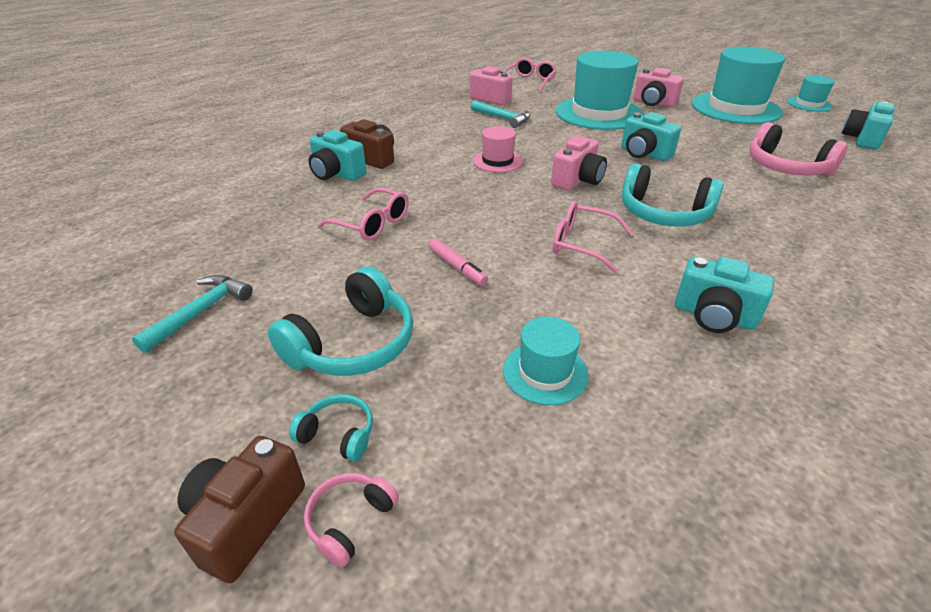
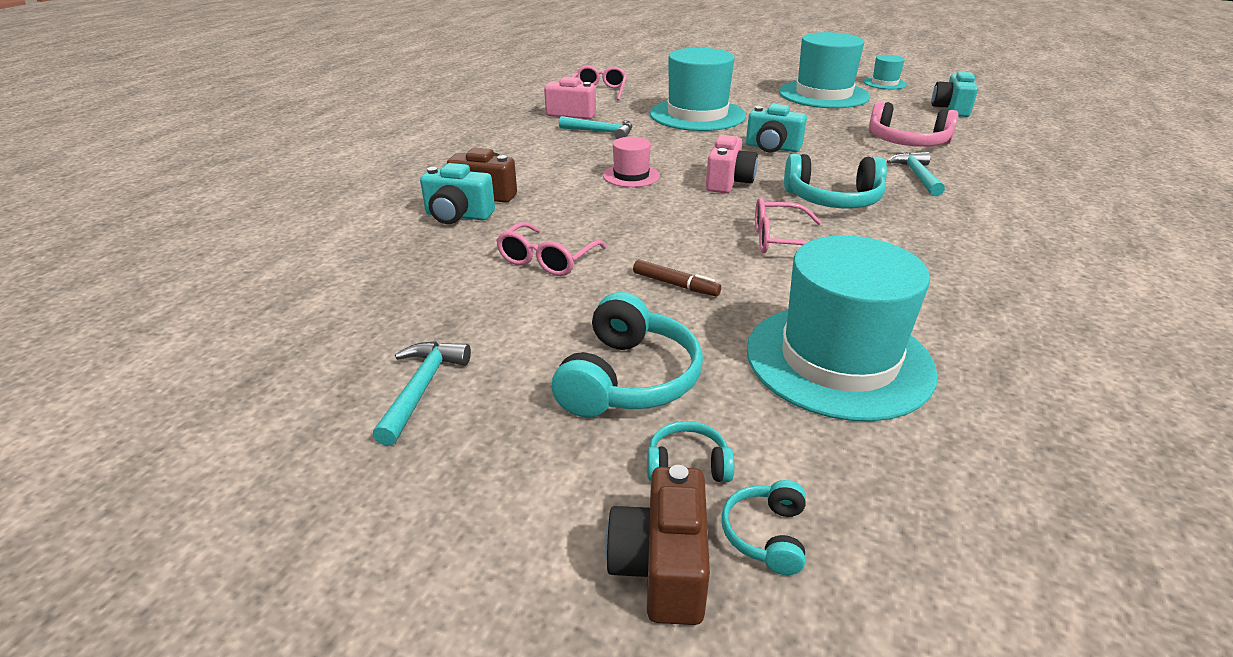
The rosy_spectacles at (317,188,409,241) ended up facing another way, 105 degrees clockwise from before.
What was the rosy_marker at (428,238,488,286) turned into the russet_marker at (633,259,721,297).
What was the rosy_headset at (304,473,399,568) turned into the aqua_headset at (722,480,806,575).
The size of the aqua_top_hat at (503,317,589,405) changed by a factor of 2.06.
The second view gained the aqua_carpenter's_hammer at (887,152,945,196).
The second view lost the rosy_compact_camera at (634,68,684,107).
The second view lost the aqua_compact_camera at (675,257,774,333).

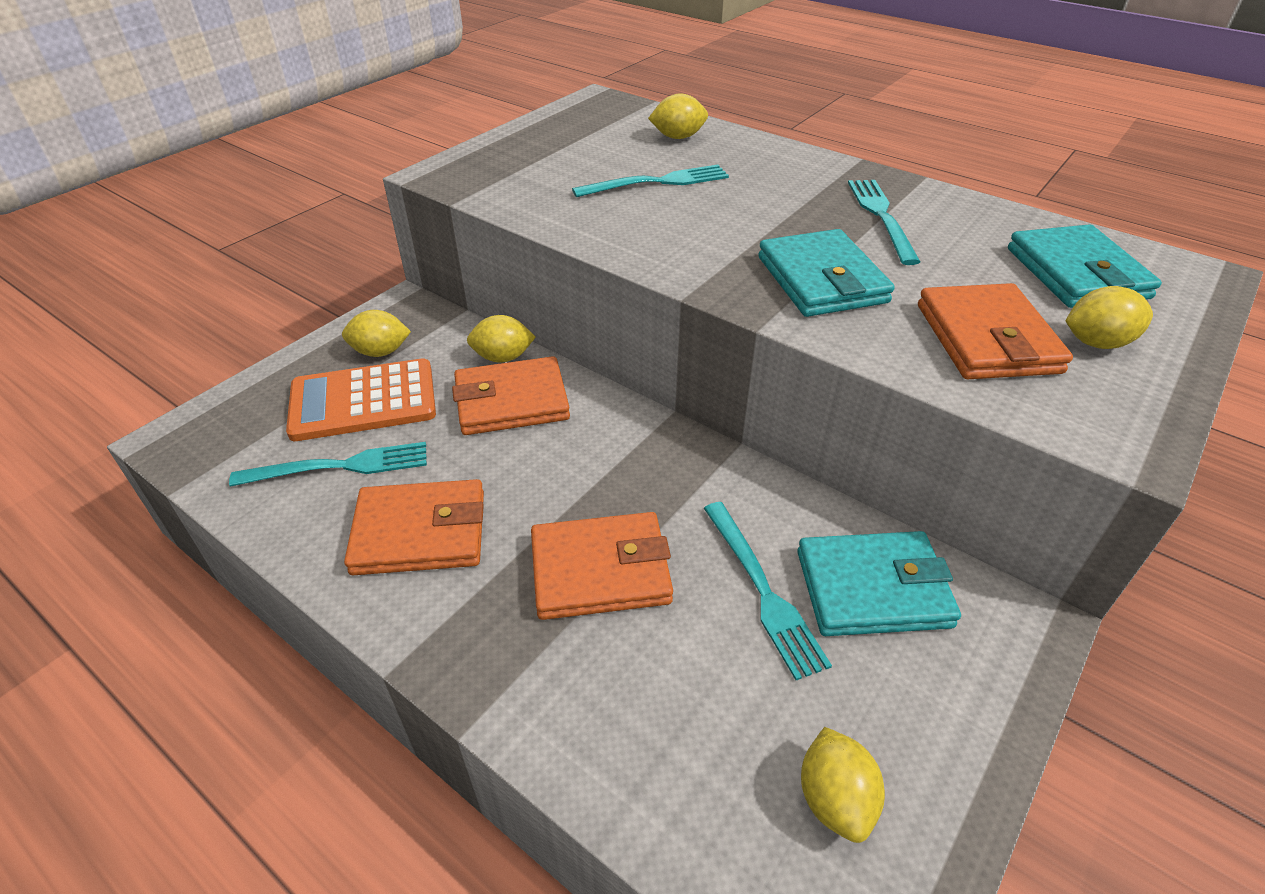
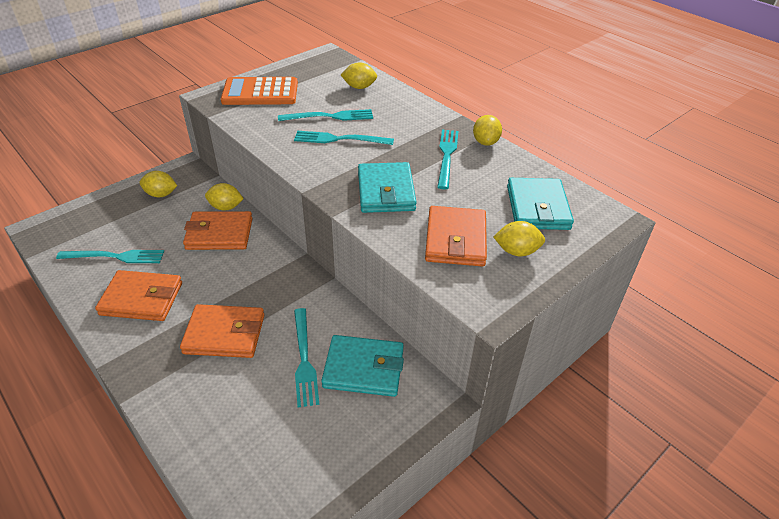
The bright_orange_adding_machine ended up elsewhere, having gone from (286,358,436,441) to (221,77,298,105).
The second view gained the aqua_fork at (294,131,394,145).
The bright_yellow_toy_lemon ended up elsewhere, having gone from (801,727,885,843) to (473,115,502,146).

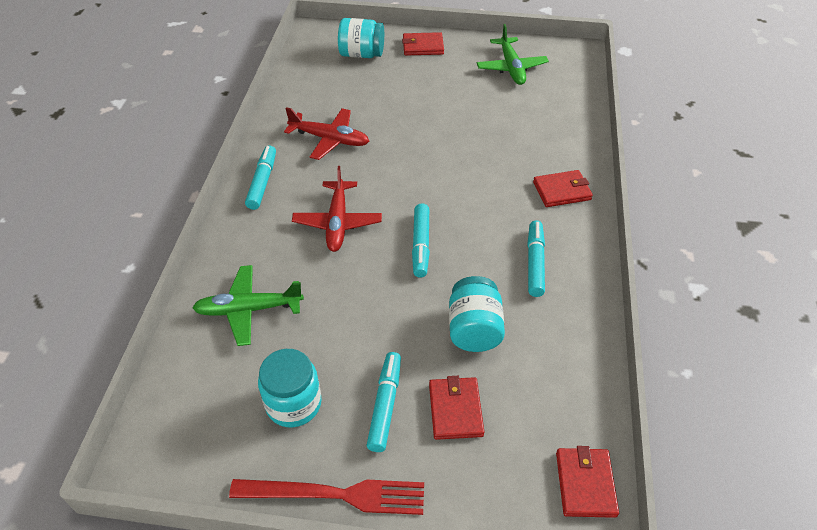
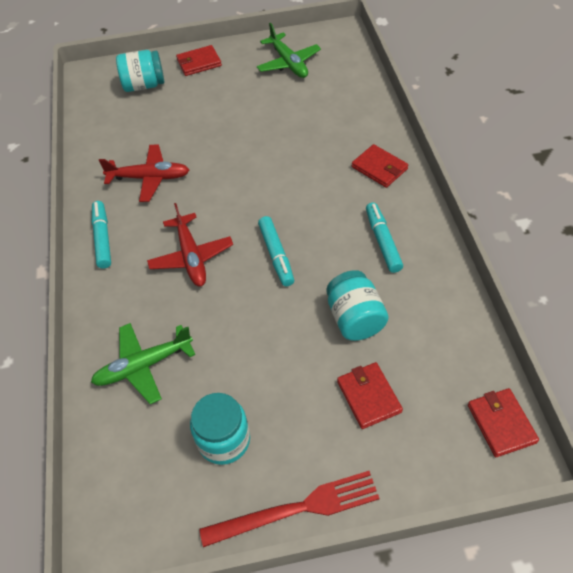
The scarlet_wallet at (533,170,593,207) ended up facing another way, 75 degrees clockwise from before.
The second view lost the aqua_marker at (367,352,401,452).

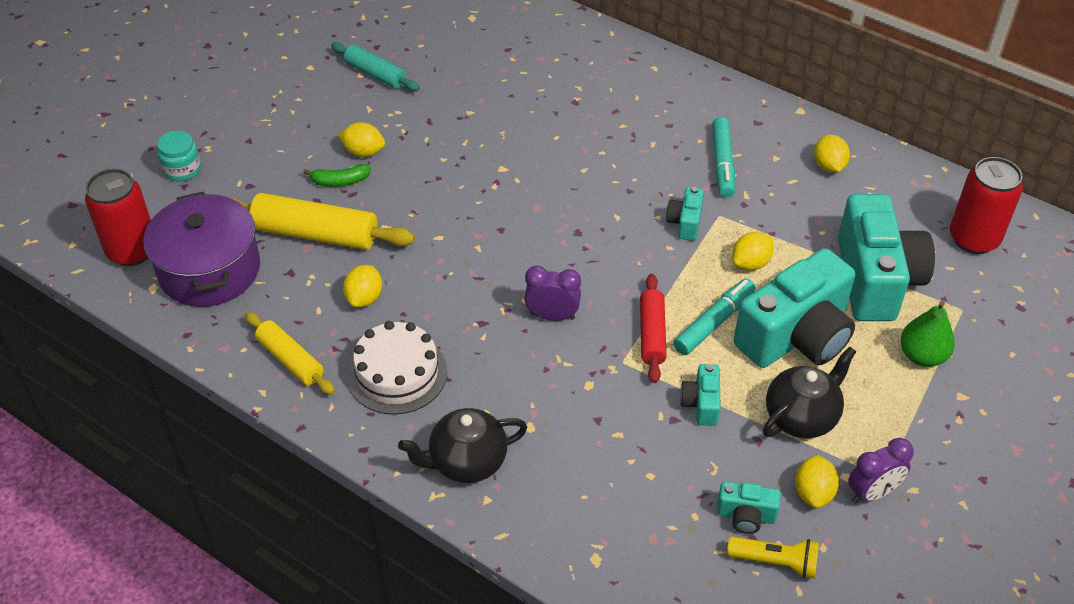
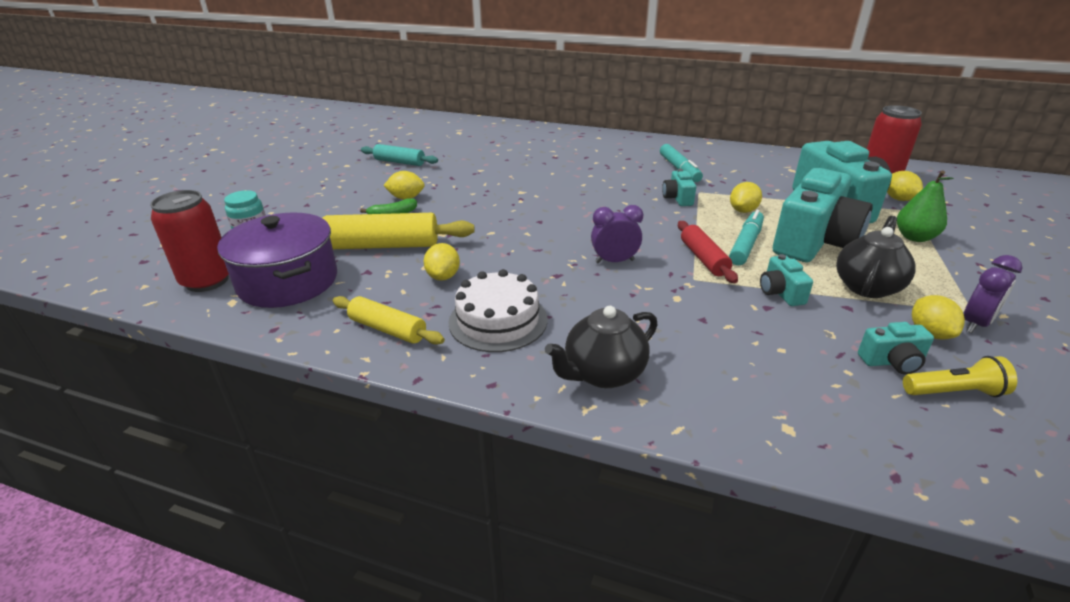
The bright_yellow_toy_lemon ended up elsewhere, having gone from (814,135,850,173) to (887,171,923,201).

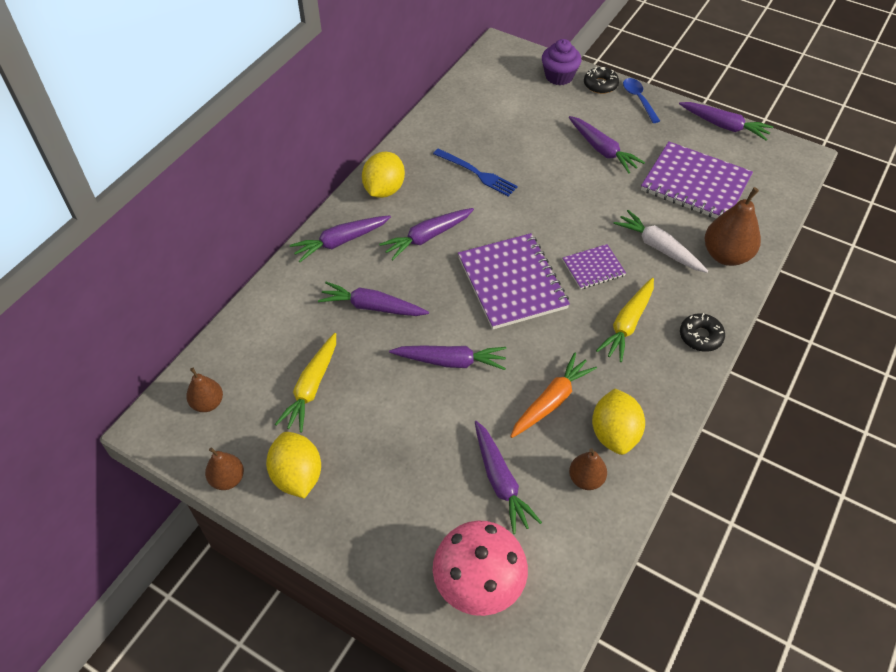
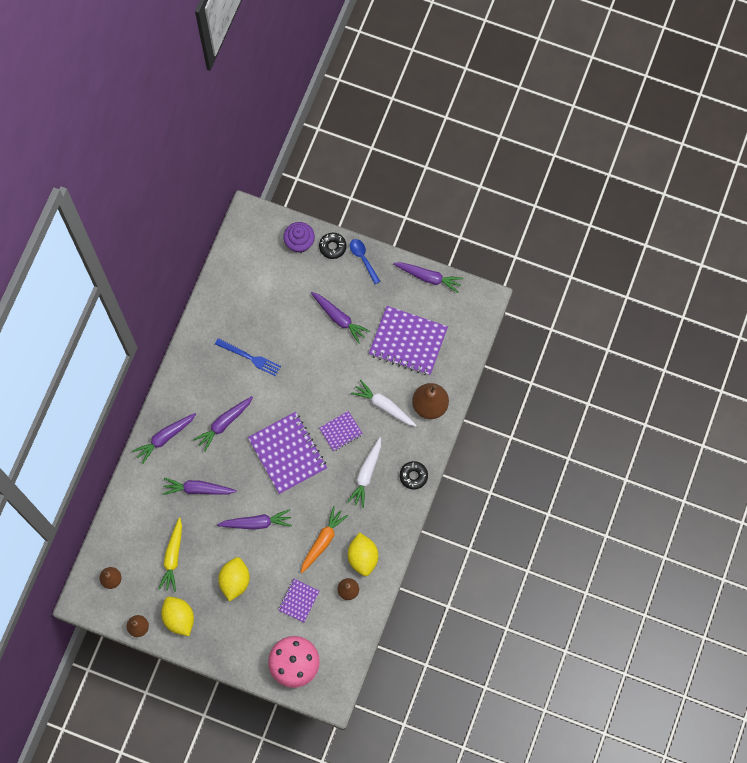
The bright_yellow_toy_lemon ended up elsewhere, having gone from (362,152,405,198) to (218,557,250,602).
Where the purple_root_vegetable stood at (475,421,542,534), the purple_notepad came to stand at (278,579,319,622).
What was the bright_yellow_root_vegetable at (596,278,654,362) turned into the white_root_vegetable at (347,437,381,508).

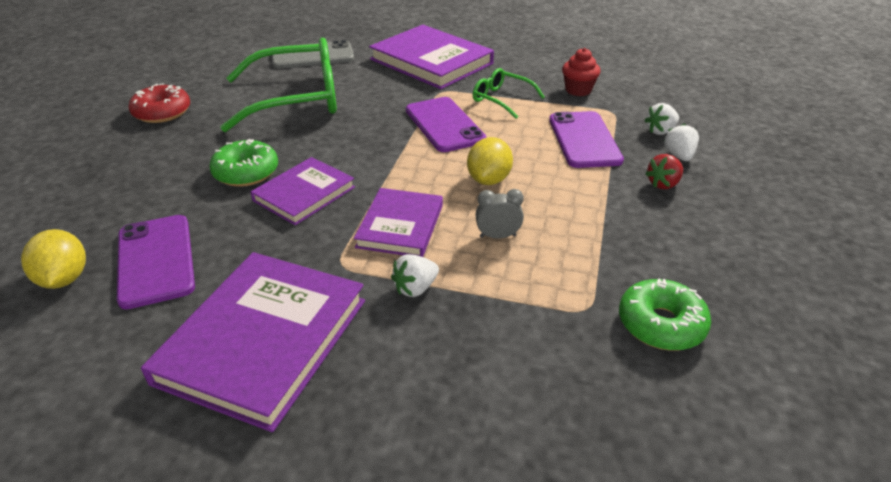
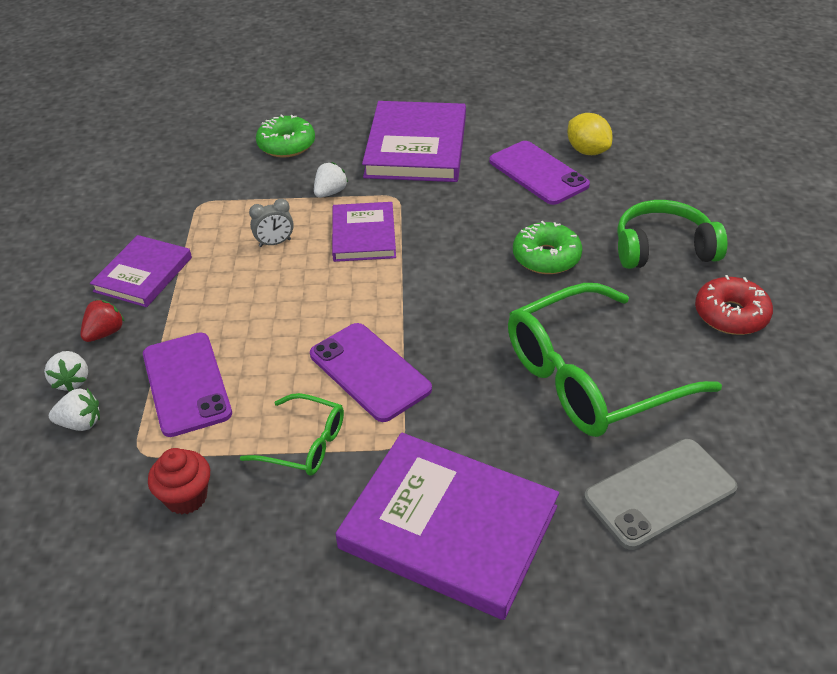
The white_berry at (644,103,679,135) ended up facing another way, 45 degrees clockwise from before.
The purple_book ended up elsewhere, having gone from (251,157,355,225) to (90,235,192,307).
The leaf-green_glazed_donut ended up elsewhere, having gone from (619,278,711,351) to (256,114,315,158).
The second view gained the leaf-green_headset at (617,200,727,269).
The second view lost the bright_yellow_toy_lemon at (467,137,513,185).

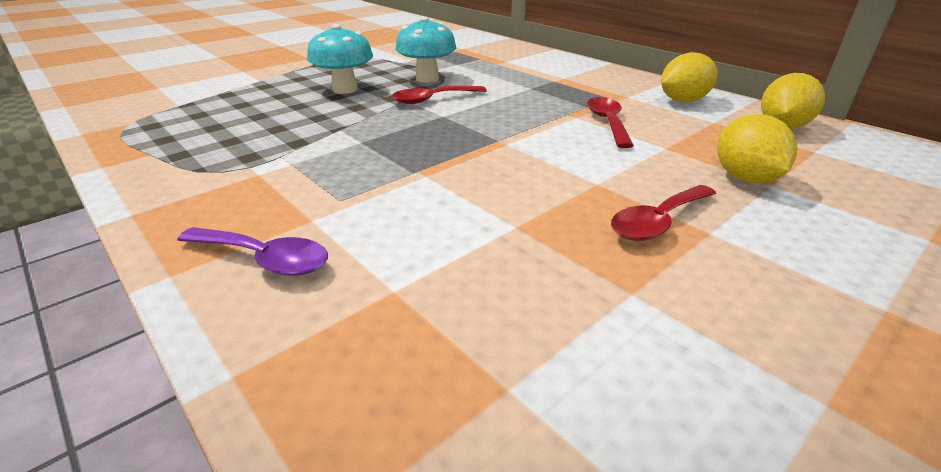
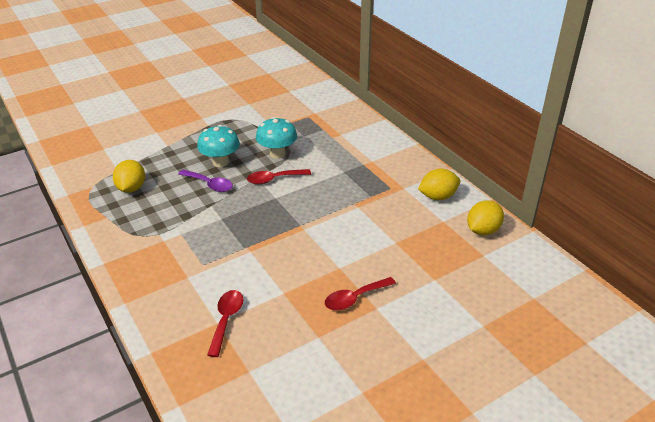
The bright_yellow_toy_lemon ended up elsewhere, having gone from (717,114,797,183) to (113,160,145,193).
The purple_teaspoon ended up elsewhere, having gone from (177,227,328,276) to (178,170,233,192).
The scarlet_teaspoon ended up elsewhere, having gone from (587,97,634,148) to (207,290,243,357).

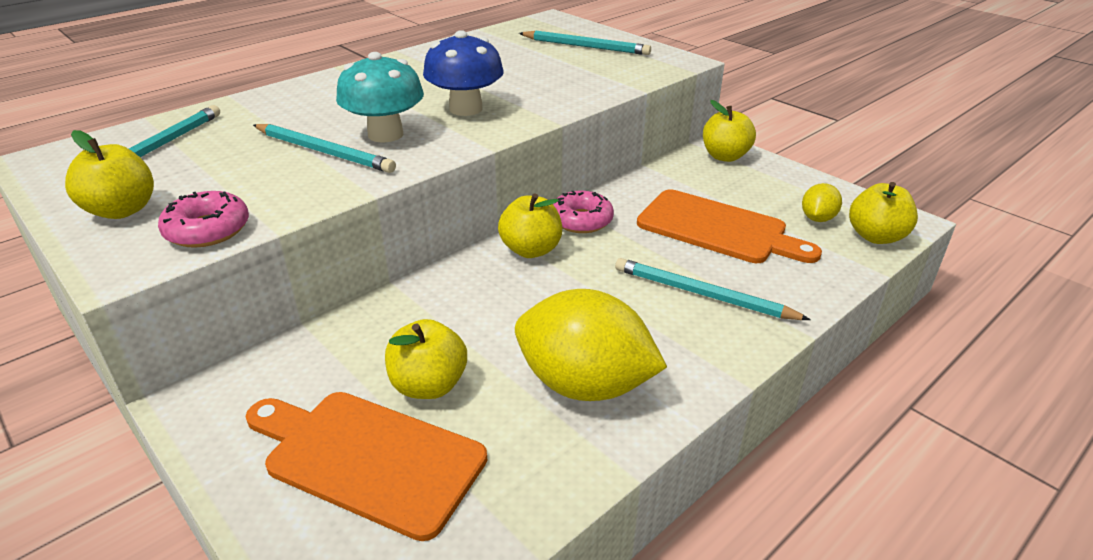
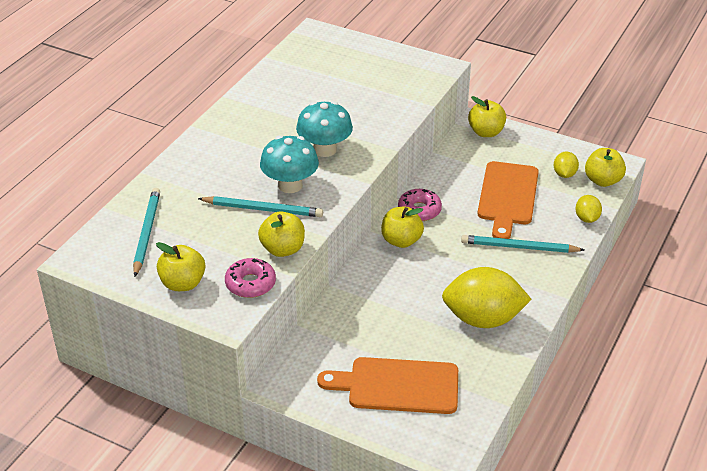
The bright_yellow_apple ended up elsewhere, having gone from (385,319,467,399) to (258,211,305,257).
What was the royal_blue_toadstool at (423,30,504,116) turned into the aqua_toadstool at (296,101,353,157).
The bright_orange_bread_board at (637,189,822,263) ended up facing another way, 90 degrees clockwise from before.
The second view gained the bright_yellow_toy_lemon at (575,195,602,223).
The second view lost the aqua_lead_pencil at (519,30,651,55).

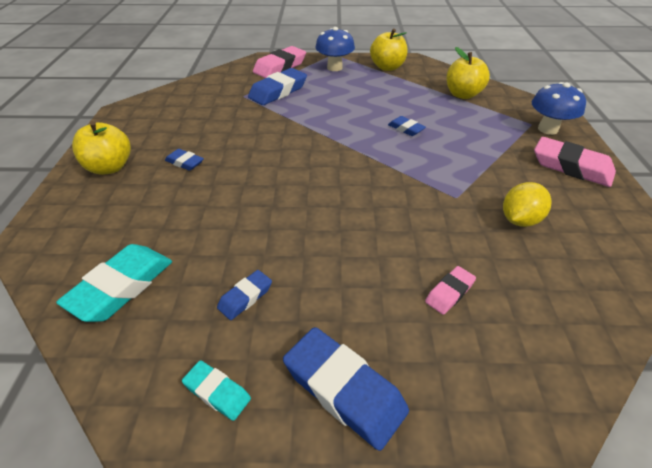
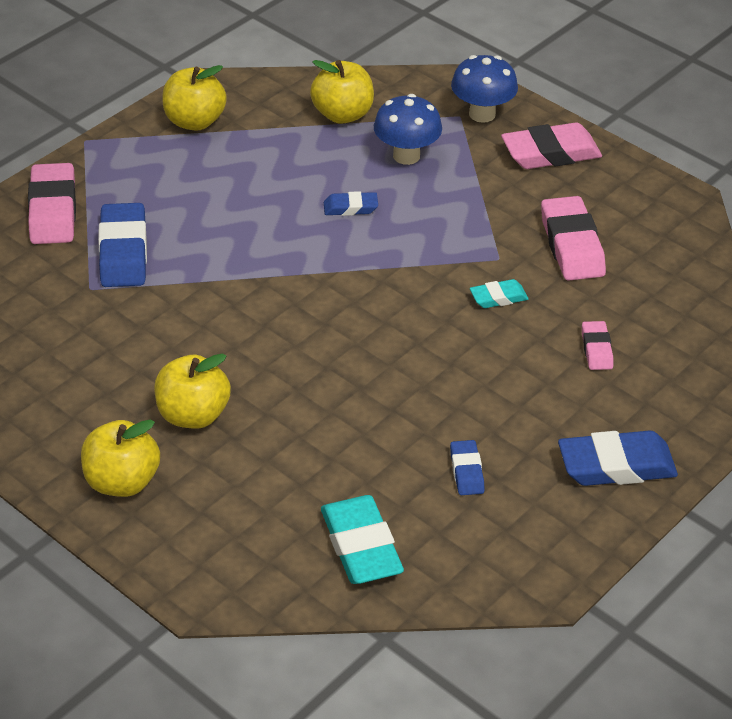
Where the royal_blue_pencil_eraser stood at (165,149,204,171), the bright_yellow_apple came to stand at (154,353,231,429).
The royal_blue_toadstool ended up elsewhere, having gone from (315,27,355,71) to (374,94,442,165).
The aqua_pencil_eraser ended up elsewhere, having gone from (182,360,251,421) to (470,279,529,308).
Where the bright_yellow_toy_lemon stood at (503,182,552,227), the rosy_pencil_eraser came to stand at (541,196,606,281).

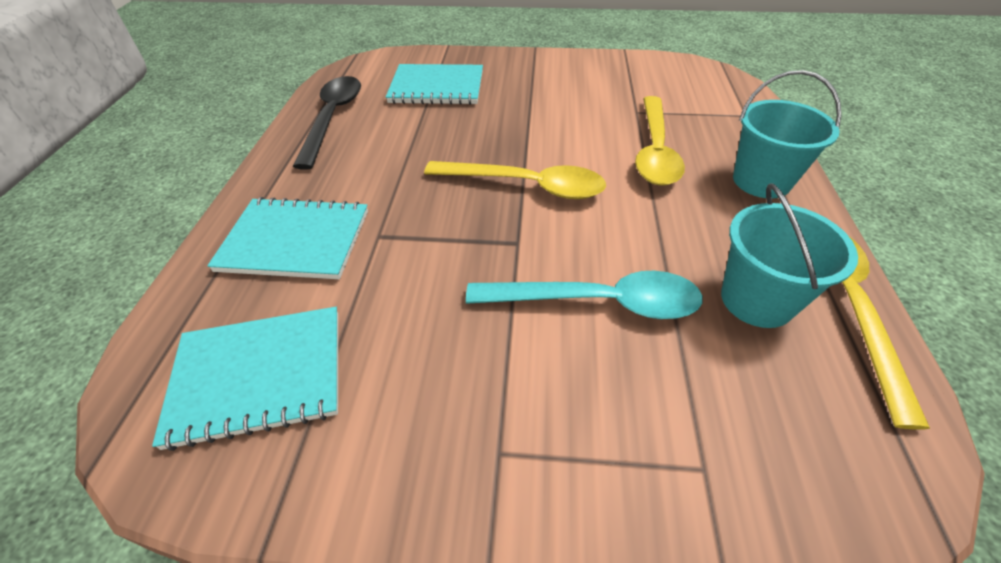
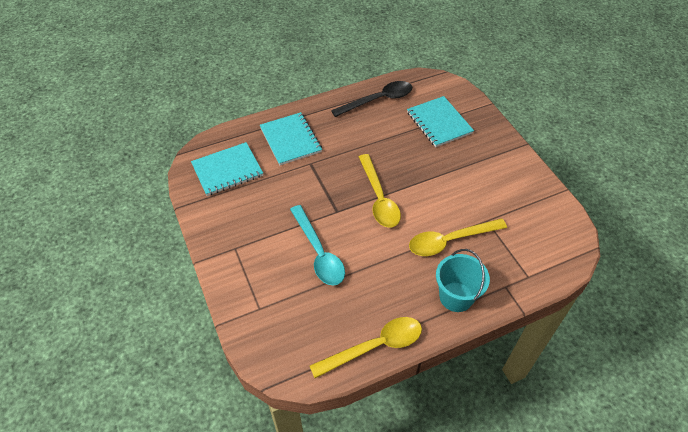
The aqua_notepad at (152,307,338,451) ended up facing another way, 75 degrees counterclockwise from before.
The second view lost the aqua_pail at (721,183,858,328).

